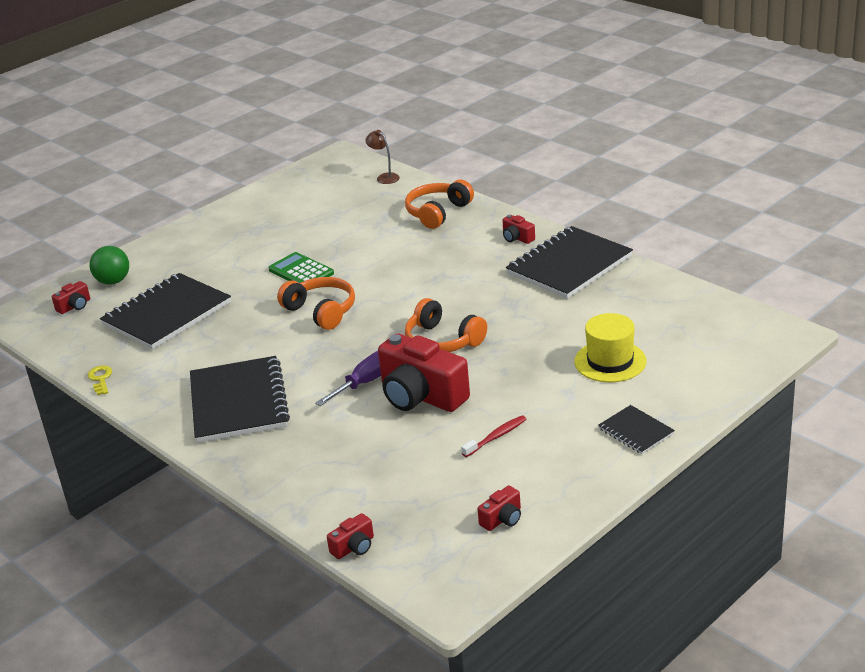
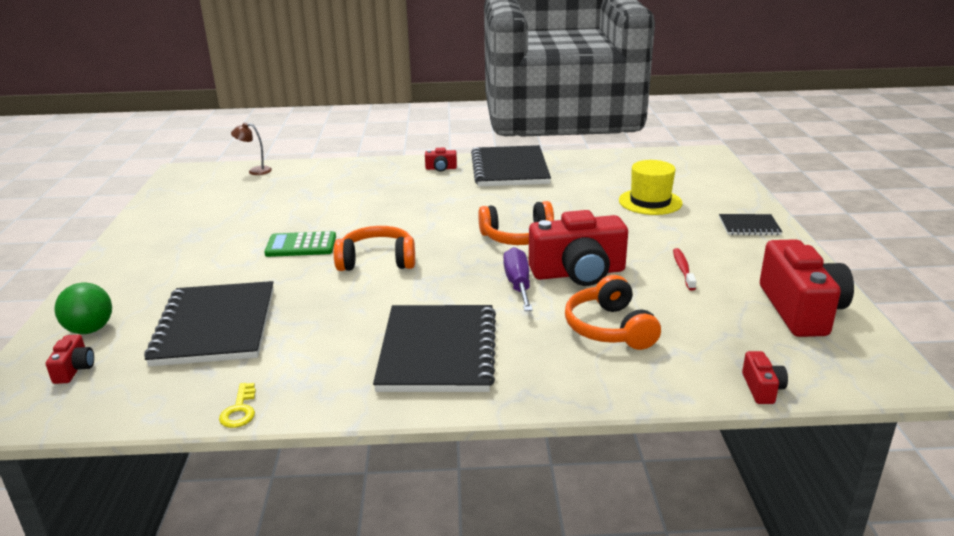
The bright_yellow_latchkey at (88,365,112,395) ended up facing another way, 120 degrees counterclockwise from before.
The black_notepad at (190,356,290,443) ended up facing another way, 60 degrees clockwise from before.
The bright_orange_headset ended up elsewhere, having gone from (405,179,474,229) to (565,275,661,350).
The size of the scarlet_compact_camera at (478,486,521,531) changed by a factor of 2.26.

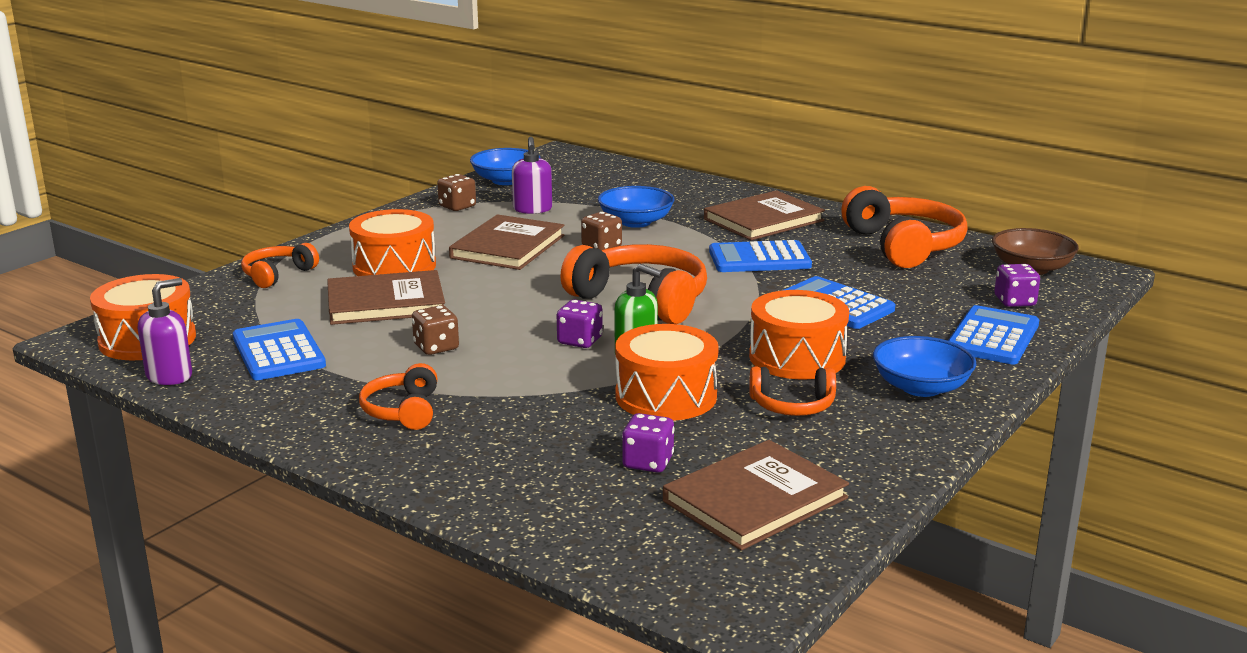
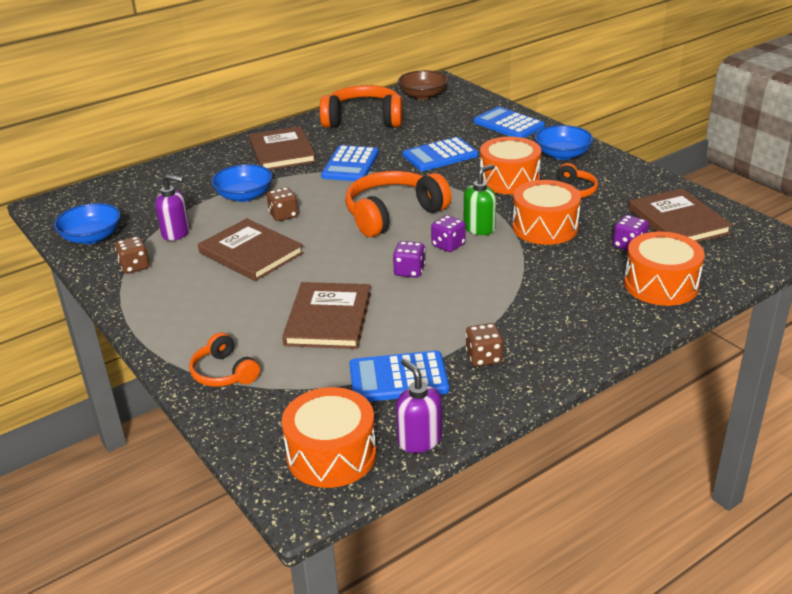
The purple_game_die ended up elsewhere, having gone from (994,264,1040,307) to (393,241,425,278).
The russet_game_die ended up elsewhere, having gone from (412,305,459,355) to (466,323,503,367).
The bright_orange_snare_drum ended up elsewhere, having gone from (349,209,436,276) to (624,232,705,306).
The second view lost the bright_orange_headset at (359,363,437,430).

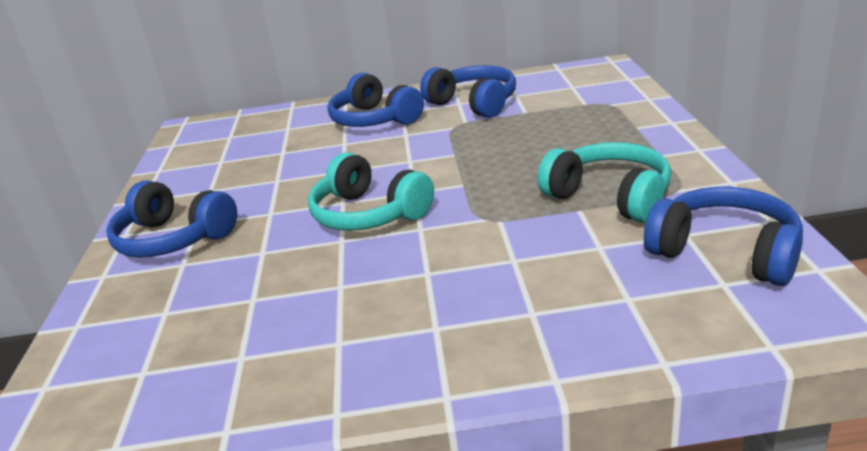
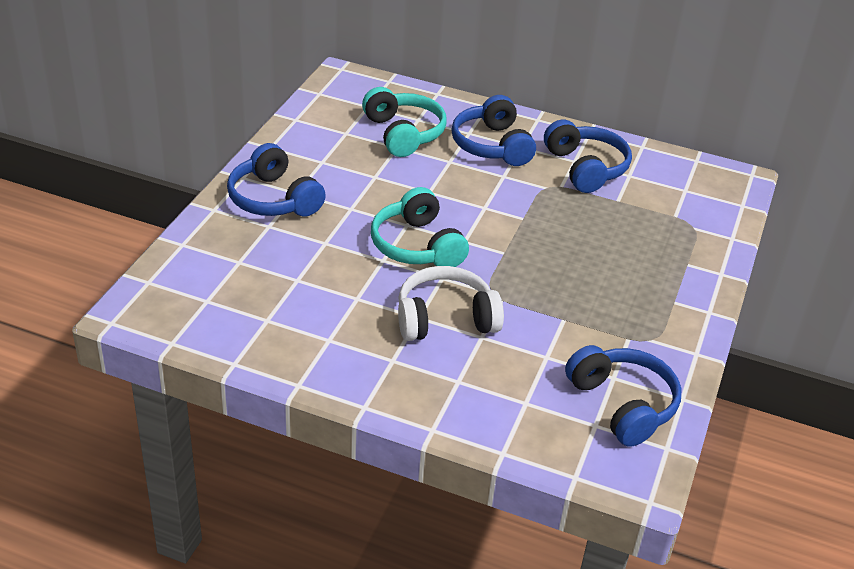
The aqua_headset ended up elsewhere, having gone from (537,142,671,223) to (362,87,446,157).
The second view gained the white_headset at (398,266,504,341).

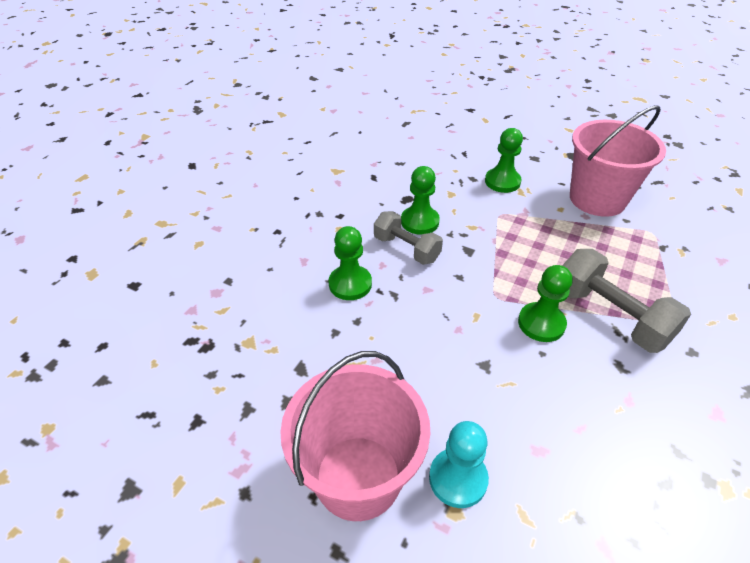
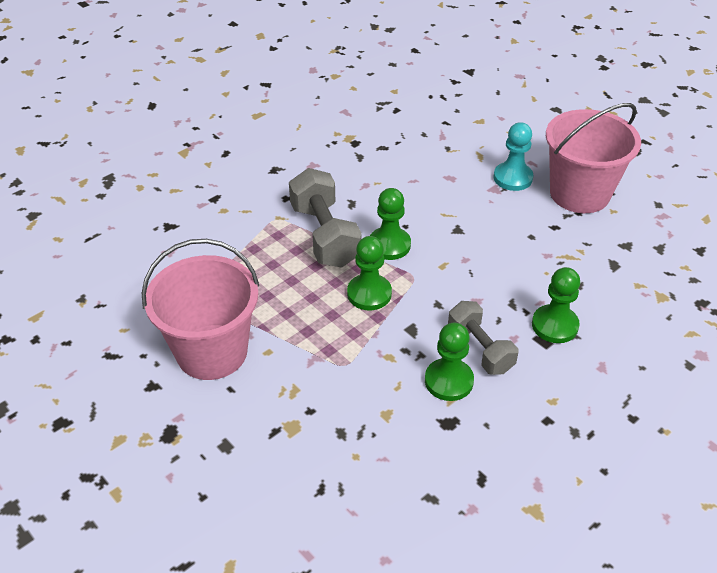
The leaf-green_chess_pawn ended up elsewhere, having gone from (485,128,523,193) to (347,236,392,310).

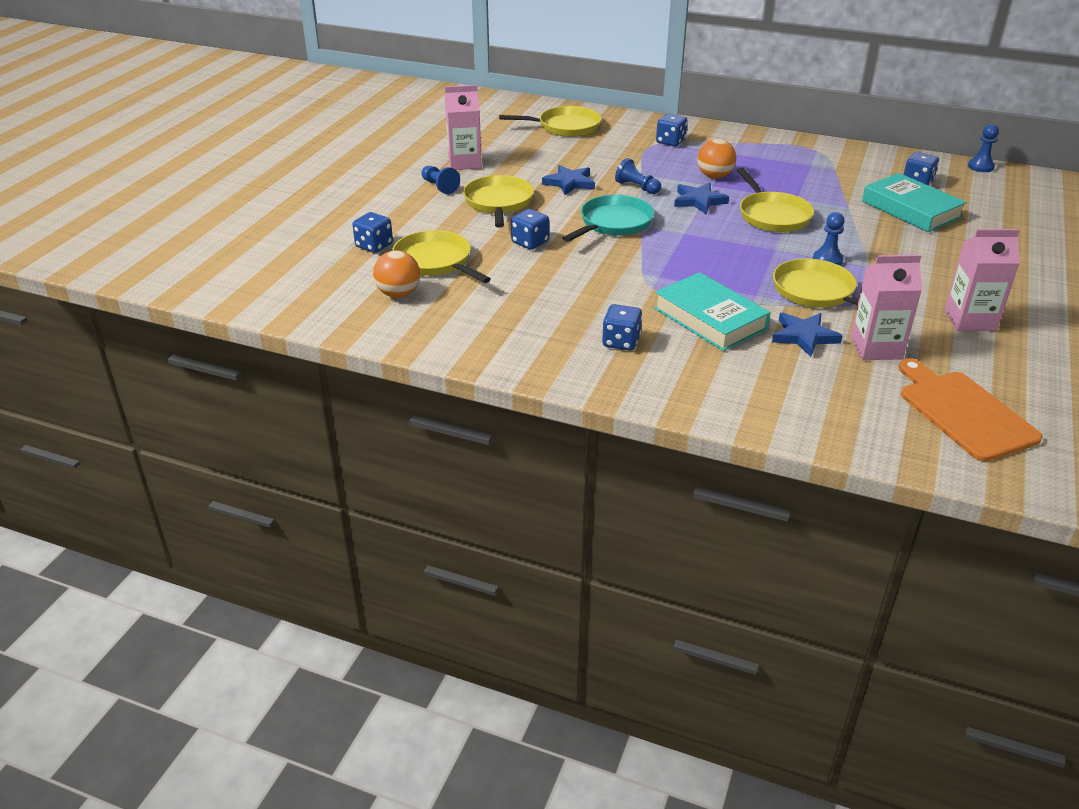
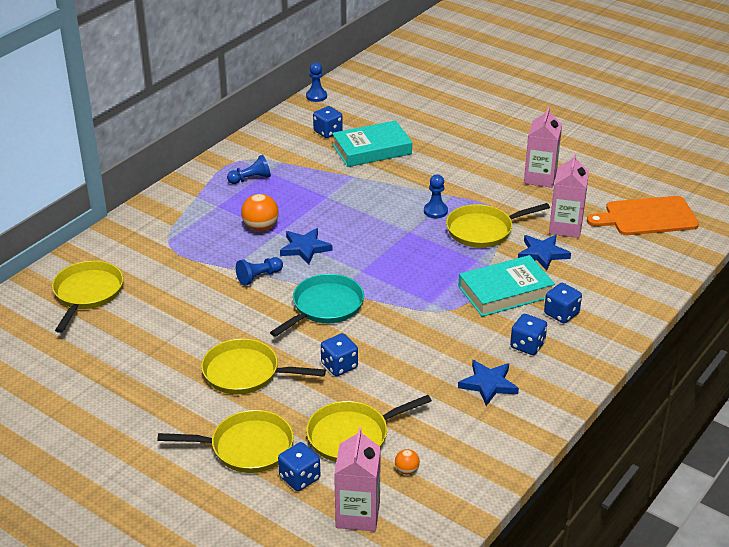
The bright_yellow_pan ended up elsewhere, having gone from (737,168,814,232) to (157,410,294,473).
The royal_blue_chess_pawn ended up elsewhere, having gone from (421,166,460,194) to (227,155,271,184).
The aqua_pan at (563,195,654,242) ended up facing another way, 75 degrees clockwise from before.
The rosy_carton ended up elsewhere, having gone from (445,85,482,170) to (334,427,381,531).
The size of the bright_orange_ball at (373,250,420,298) changed by a factor of 0.53.
The royal_blue_five-pointed_star ended up elsewhere, having gone from (542,165,595,195) to (458,360,519,406).
The royal_blue_game_die ended up elsewhere, having gone from (656,113,688,146) to (544,283,582,323).

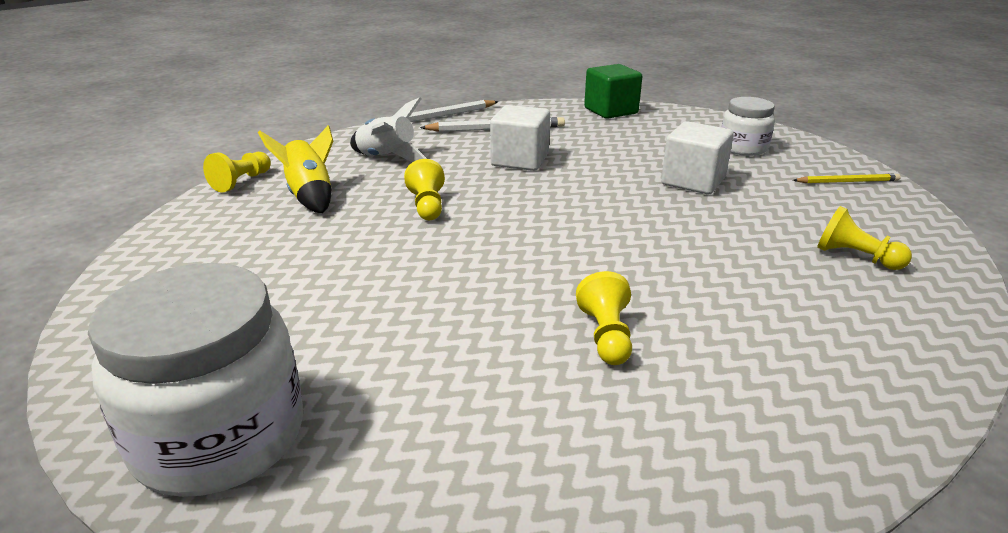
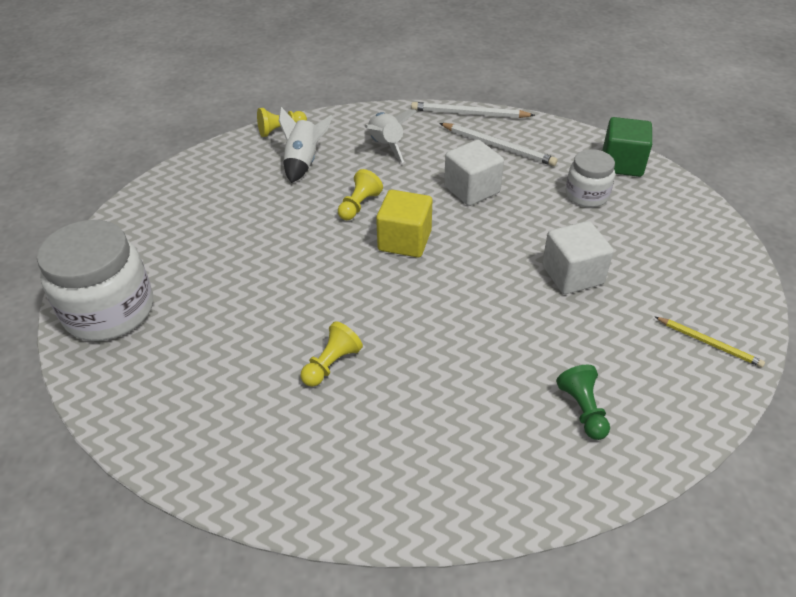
What was the bright_yellow_rocket at (258,125,333,213) turned into the white_rocket at (279,107,333,183).
The second view gained the bright_yellow_cube at (376,190,432,258).
What was the bright_yellow_chess_pawn at (817,206,912,270) turned into the leaf-green_chess_pawn at (556,365,610,440).
The white_jam_jar ended up elsewhere, having gone from (722,97,775,156) to (566,149,615,207).

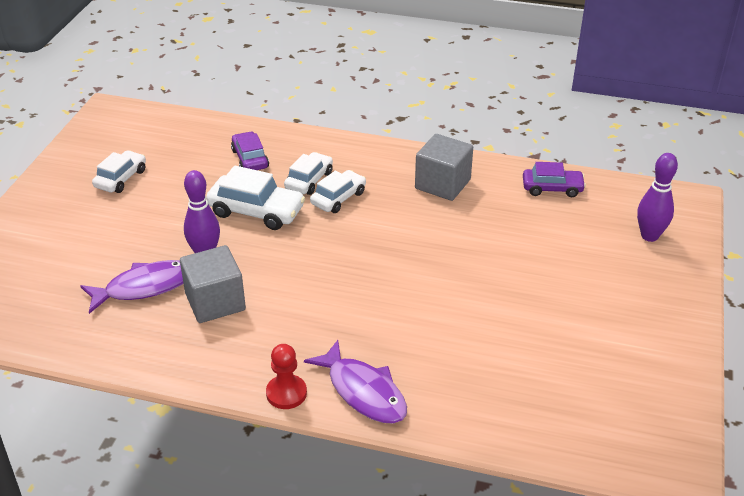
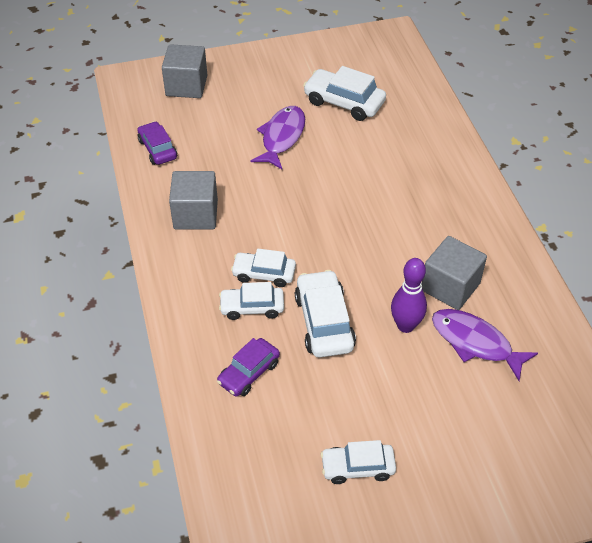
Where the purple_bowling_pin stood at (637,153,678,242), the gray_cube came to stand at (162,44,207,98).
The purple_fish_figure ended up elsewhere, having gone from (304,340,407,423) to (251,106,305,169).
The second view gained the white_car at (303,66,386,121).
The second view lost the scarlet_chess_pawn at (266,344,307,409).

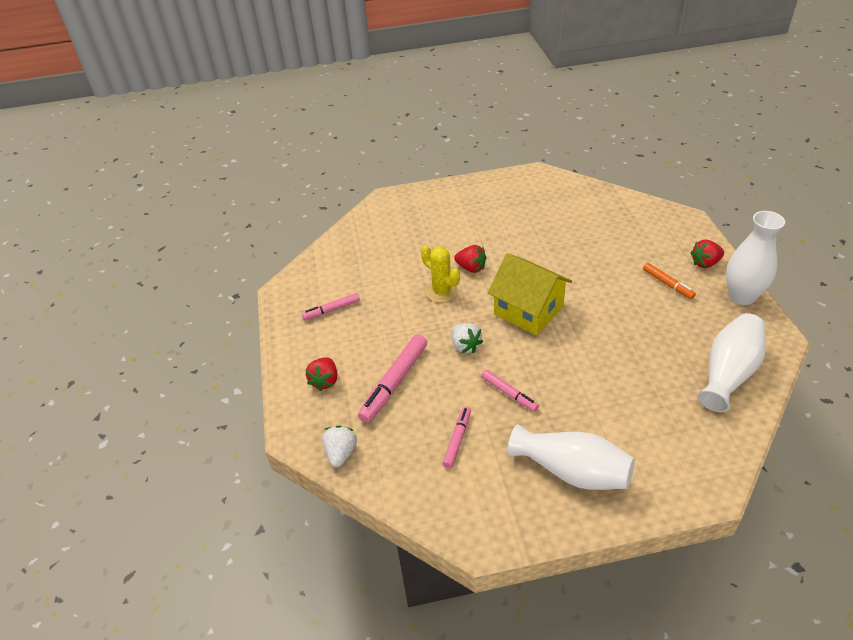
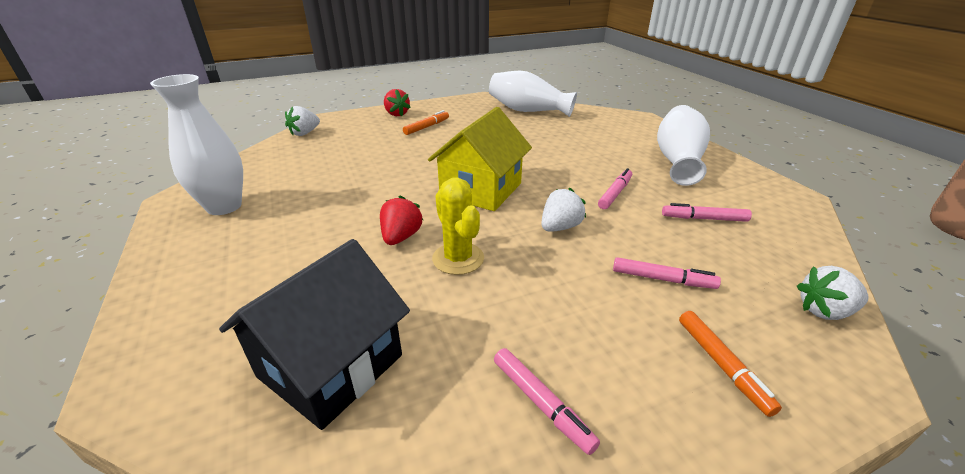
The white_vase ended up elsewhere, having gone from (726,211,785,305) to (150,74,243,215).
The second view gained the black_house at (219,239,410,430).
The second view gained the white_berry at (285,106,320,136).
The bright_yellow_cactus at (421,246,460,303) ended up facing another way, 60 degrees counterclockwise from before.
The size of the rosy_marker at (358,334,427,423) changed by a factor of 0.58.
Where the scarlet_berry stood at (305,357,337,391), the bright_orange_marker came to stand at (679,311,782,417).

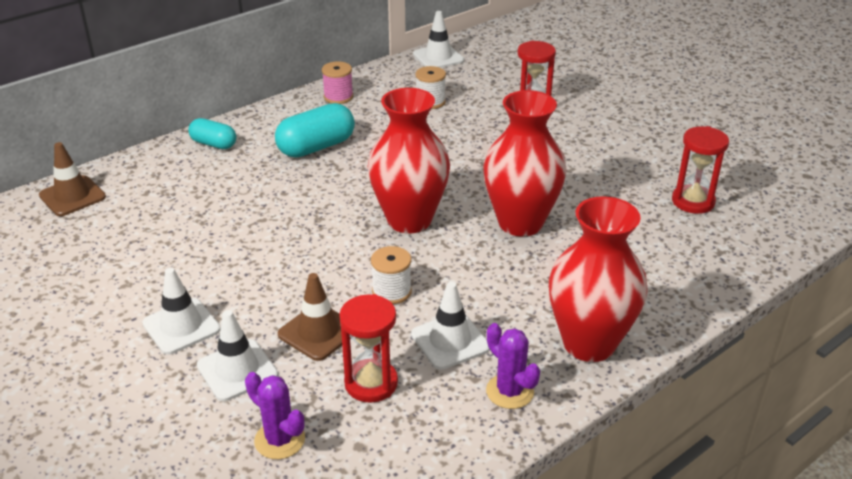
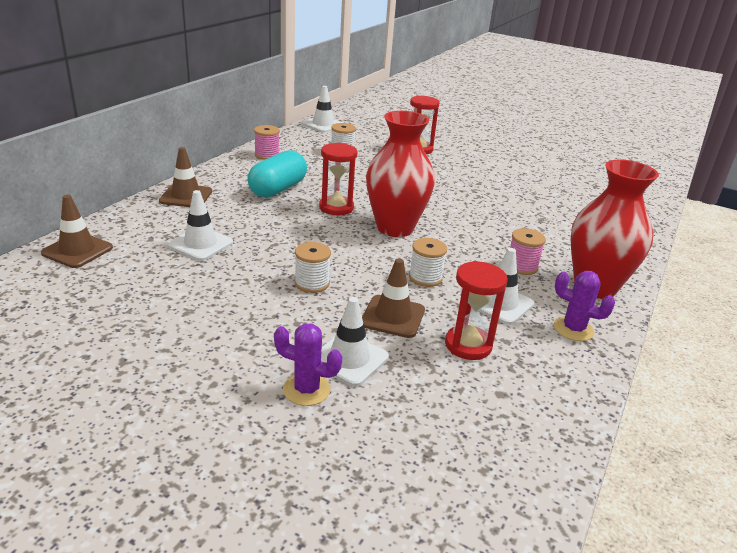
Where the aqua_pill stood at (188,118,236,149), the russet_road_cone came to stand at (159,147,212,207).
The white_road_cone ended up elsewhere, having gone from (142,267,221,355) to (168,190,233,261).
The purple_cactus ended up elsewhere, having gone from (245,372,305,459) to (274,323,342,406).
The second view gained the white_bobbin at (294,242,331,293).
The scarlet_sandglass ended up elsewhere, having gone from (672,126,729,214) to (319,143,358,215).
The second view gained the rosy_bobbin at (510,228,546,275).
The second view lost the scarlet_vase at (483,90,567,236).

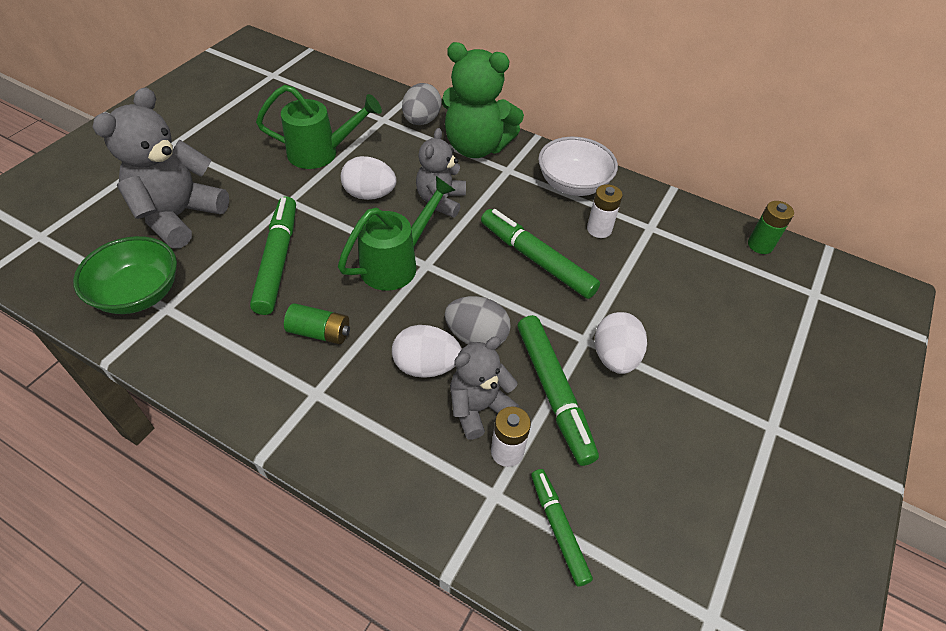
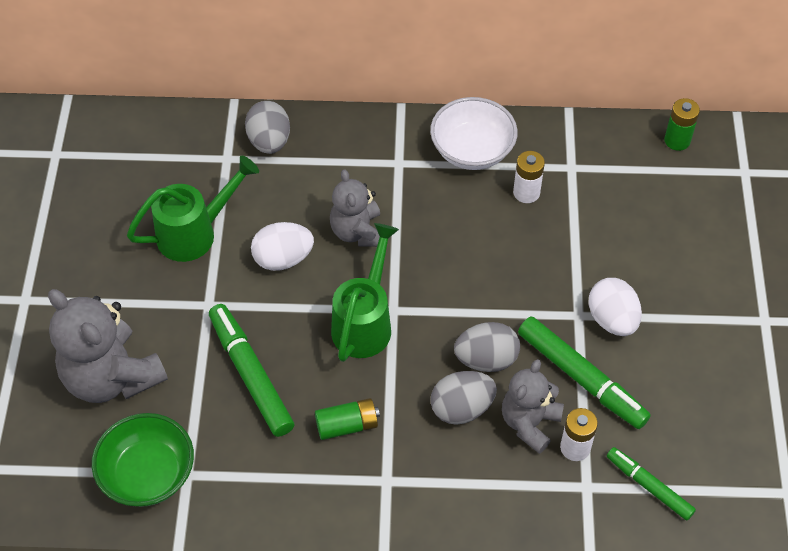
The gray_teddy at (93,87,229,248) ended up facing another way, 45 degrees counterclockwise from before.
What was the white_toy_egg at (392,325,462,378) turned into the gray_toy_egg at (430,371,497,425).
The second view lost the leaf-green_teddy at (442,42,524,158).
The second view lost the leaf-green_marker at (481,209,600,299).

